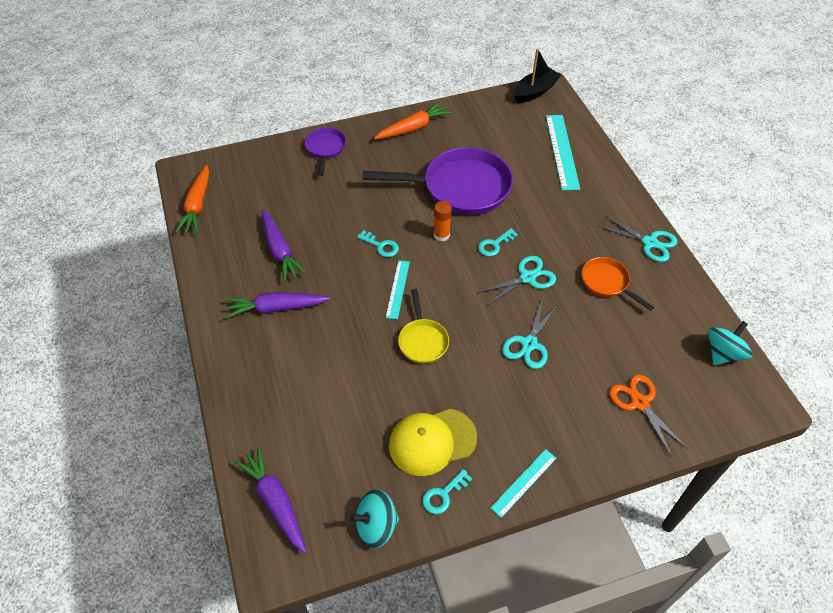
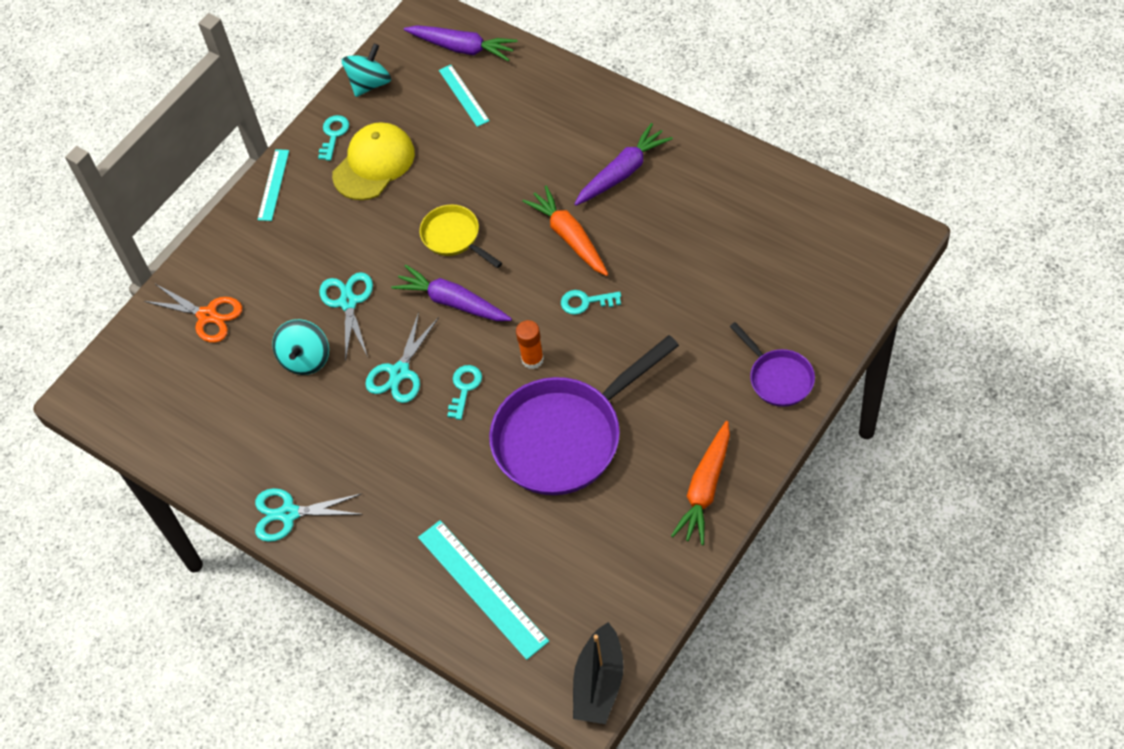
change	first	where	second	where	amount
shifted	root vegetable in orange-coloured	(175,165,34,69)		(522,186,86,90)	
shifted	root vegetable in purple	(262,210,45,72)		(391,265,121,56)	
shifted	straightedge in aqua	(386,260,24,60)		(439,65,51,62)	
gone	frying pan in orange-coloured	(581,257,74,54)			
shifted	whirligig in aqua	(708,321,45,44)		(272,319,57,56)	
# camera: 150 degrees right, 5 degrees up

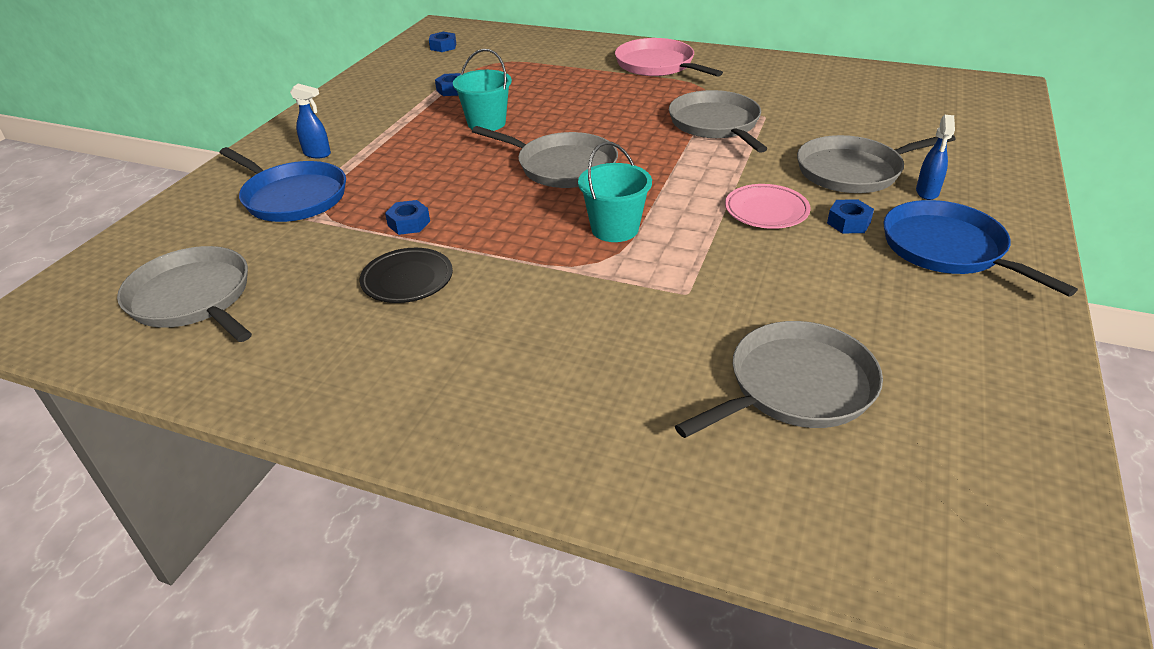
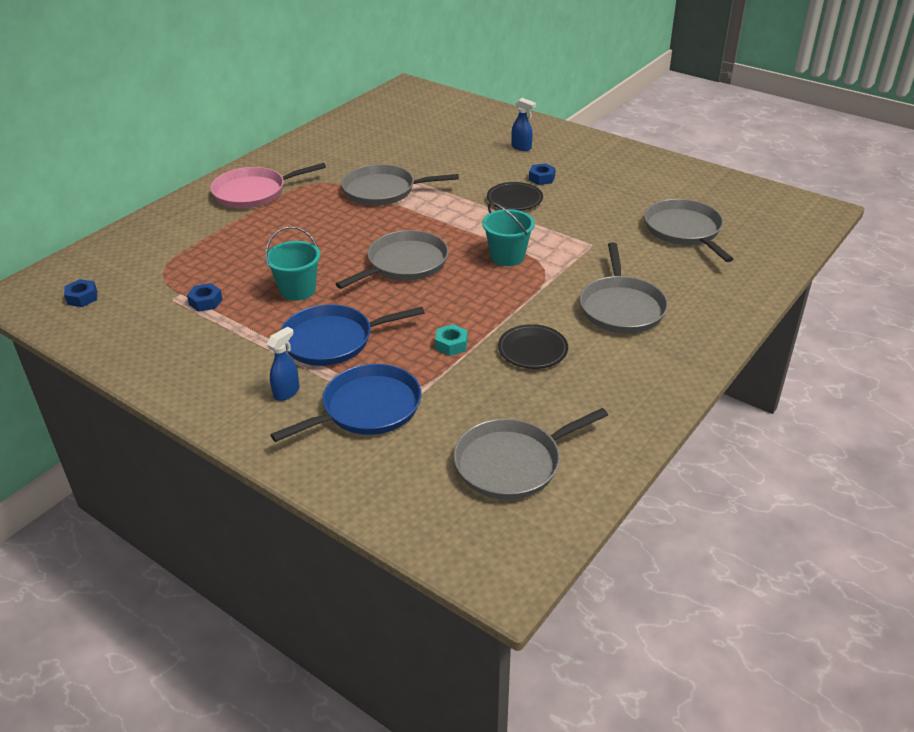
change	first	where	second	where	amount
repainted	nut in cobalt	(385,200,45,35)	nut in aqua	(435,324,33,32)	
repainted	plate in rosy	(725,184,86,45)	plate in black	(487,182,56,29)	
shifted	frying pan in ash-grey	(797,135,158,58)		(580,242,88,91)	
shifted	frying pan in cobalt	(883,200,195,96)		(281,304,144,62)	
# camera: 75 degrees left, 0 degrees up

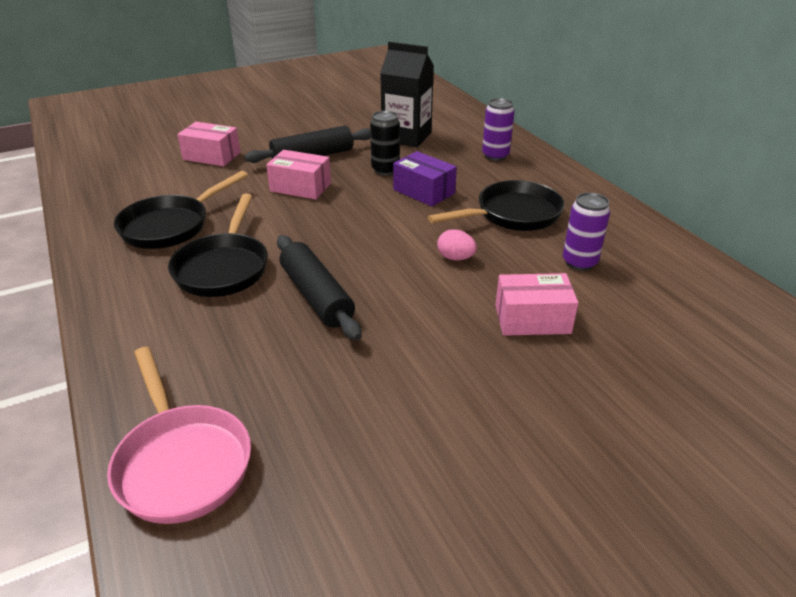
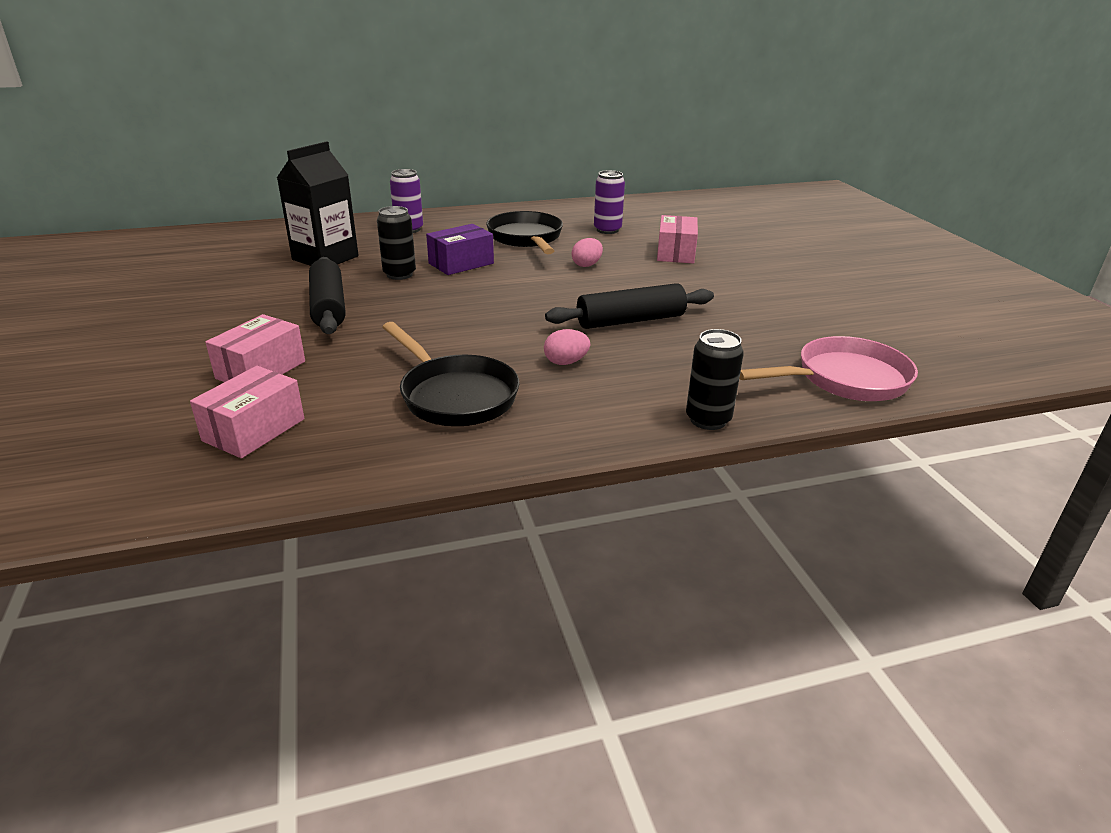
change	first	where	second	where	amount
swapped	frying pan in black	(168,194,100,103)	egg shape in rosy	(544,329,46,36)	
shifted	box in rosy	(266,150,65,50)		(190,366,114,92)	
new			tin in black	(686,329,58,101)	
# camera: 80 degrees left, 5 degrees down

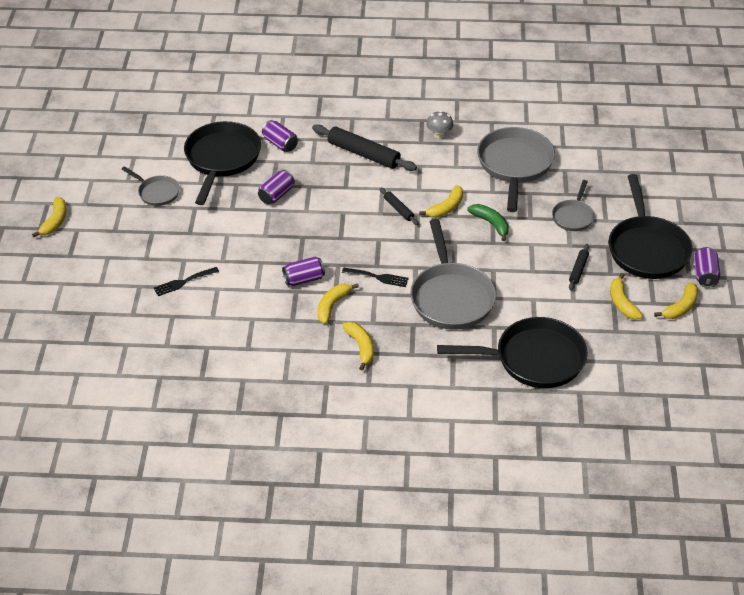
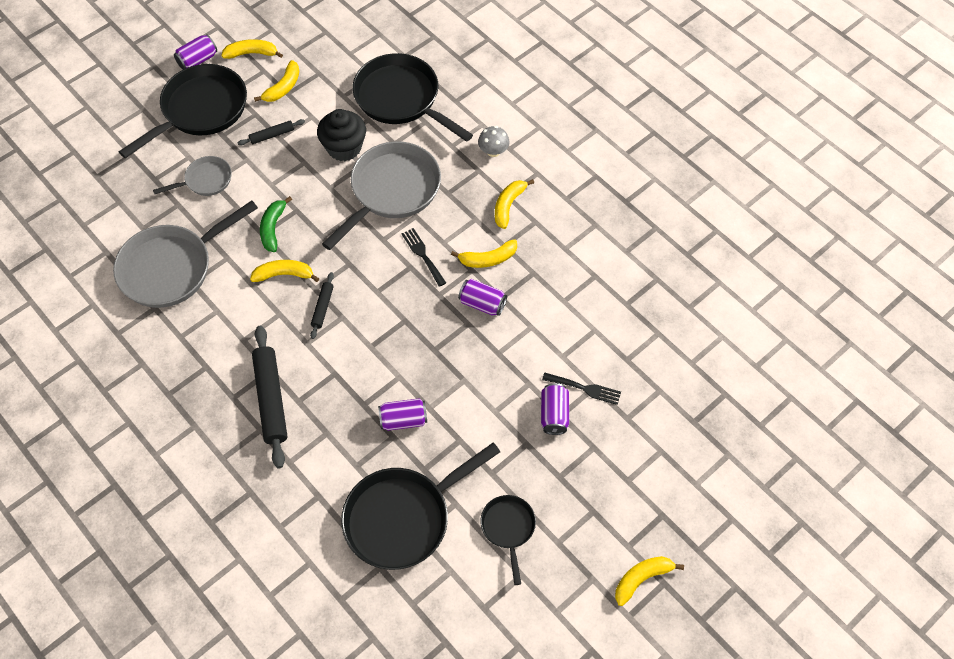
change	first	where	second	where	amount
repainted	frying pan in ash-grey	(122,166,58,40)	frying pan in black	(480,495,56,90)	
shifted	tin in purple	(262,120,36,32)		(541,383,28,52)	
shifted	toadstool in ash-grey	(427,111,26,27)		(478,126,32,31)	
new			cupcake in black	(317,109,49,52)	
# camera: 135 degrees left, 15 degrees up

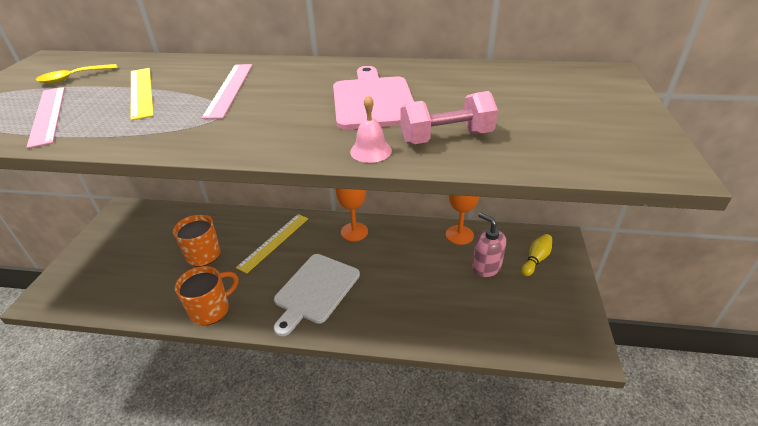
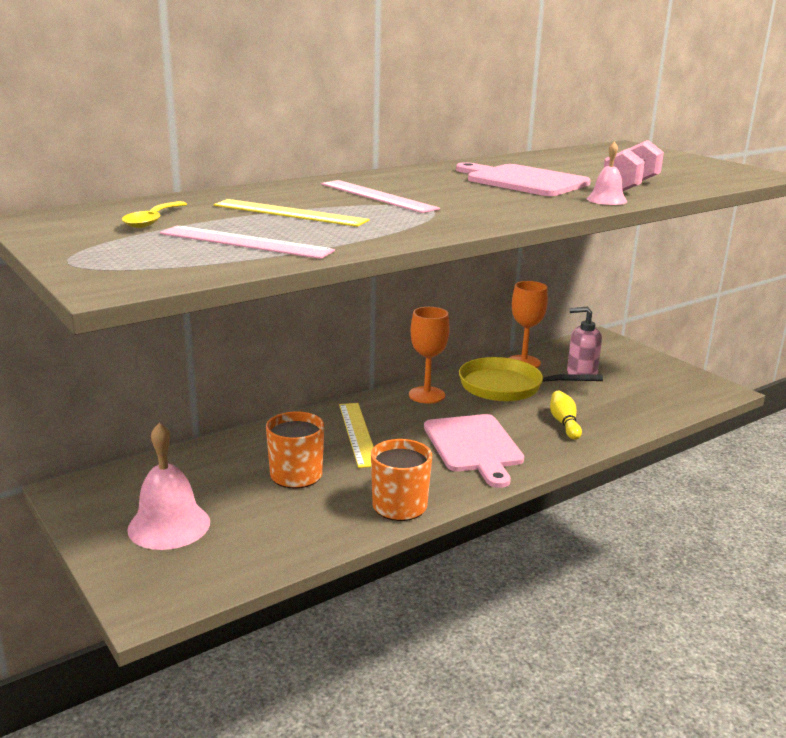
change	first	where	second	where	amount
repainted	chopping board in pure white	(274,254,86,82)	chopping board in rosy	(424,414,100,74)	
shifted	tenpin in yellow	(521,234,31,42)		(550,391,32,49)	
new			school bell in rosy	(127,423,83,127)	
new			frying pan in yellow	(459,357,144,45)	
# camera: 45 degrees left, 15 degrees down

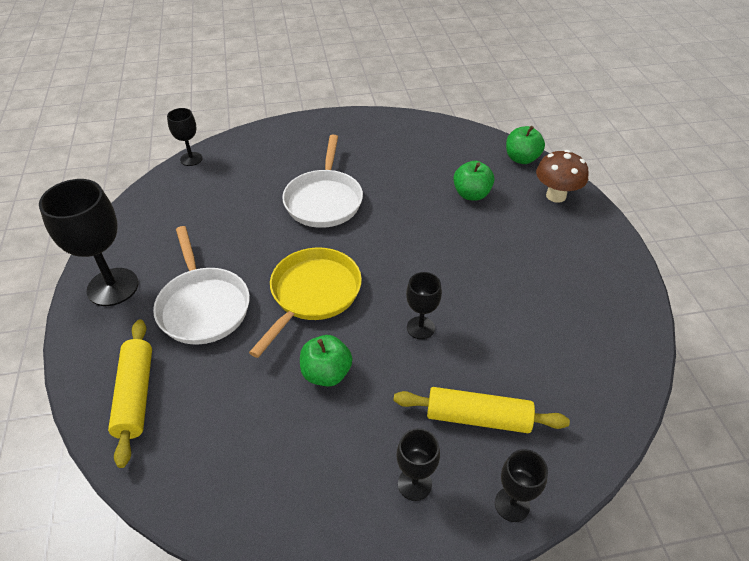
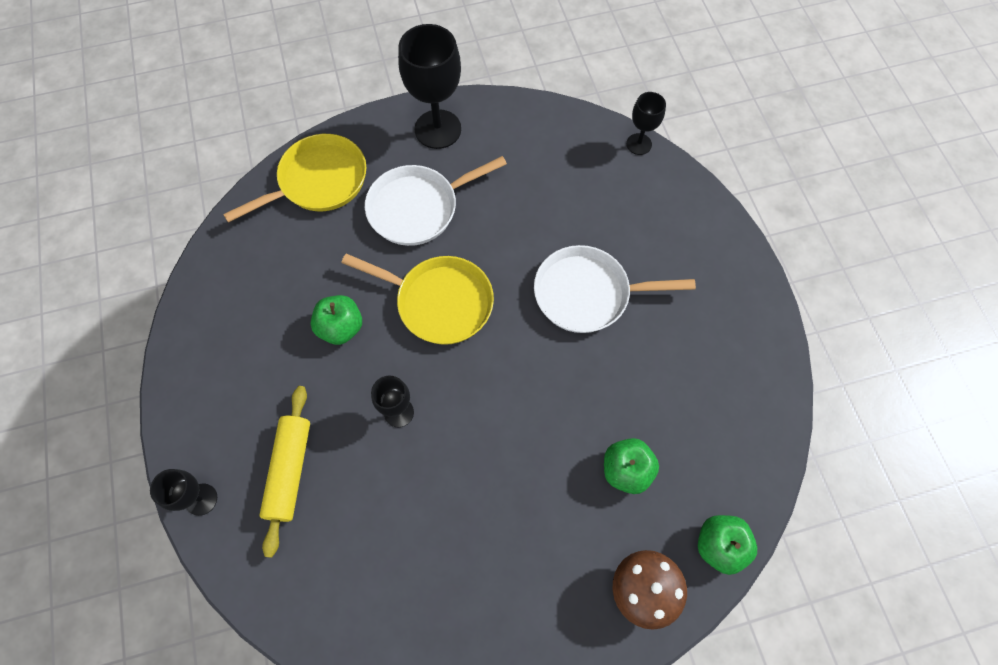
change	first	where	second	where	amount
swapped	dough roller in yellow	(108,319,44,149)	frying pan in yellow	(223,134,143,89)	
gone	goblet in black	(397,428,43,73)			
# camera: 85 degrees right, 20 degrees up

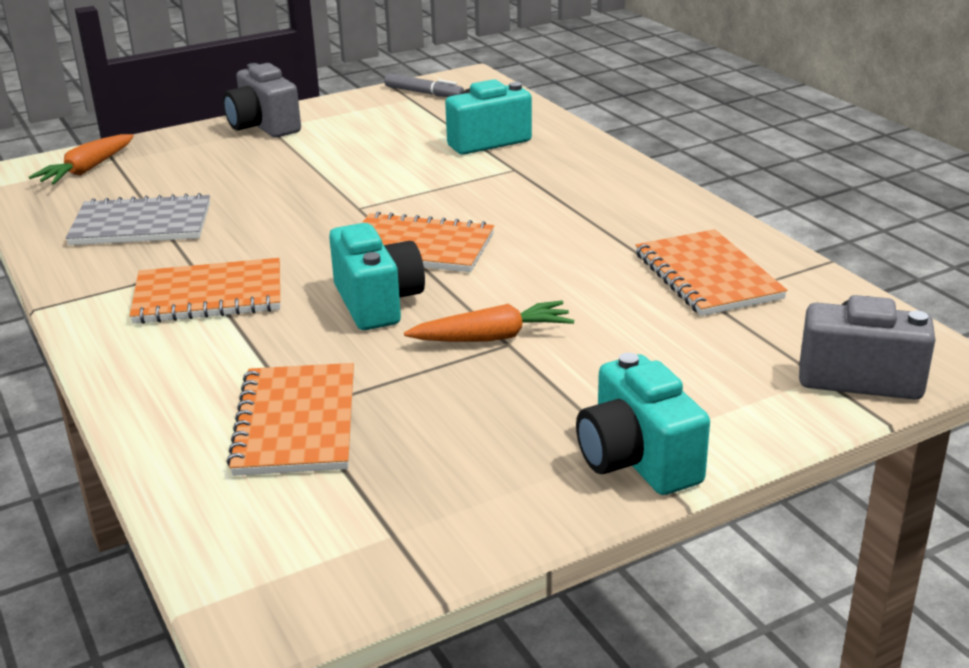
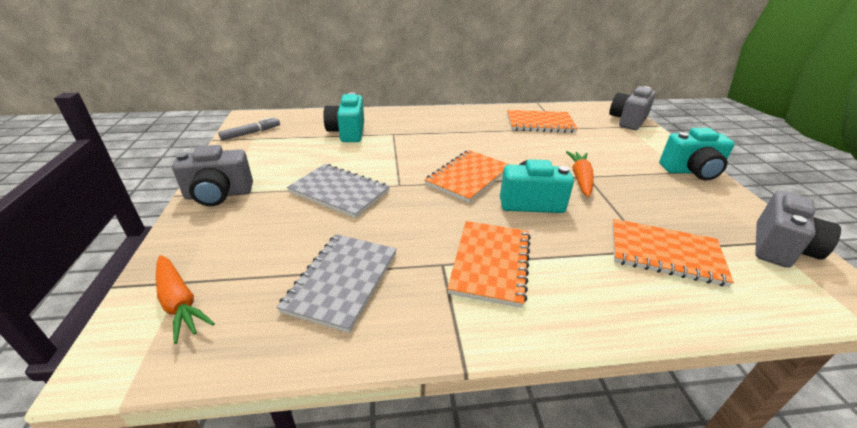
change	first	where	second	where	amount
new			exercise book in ash-grey	(287,164,103,54)	
new			compact camera in ash-grey	(755,190,86,78)	
# camera: 70 degrees left, 5 degrees up

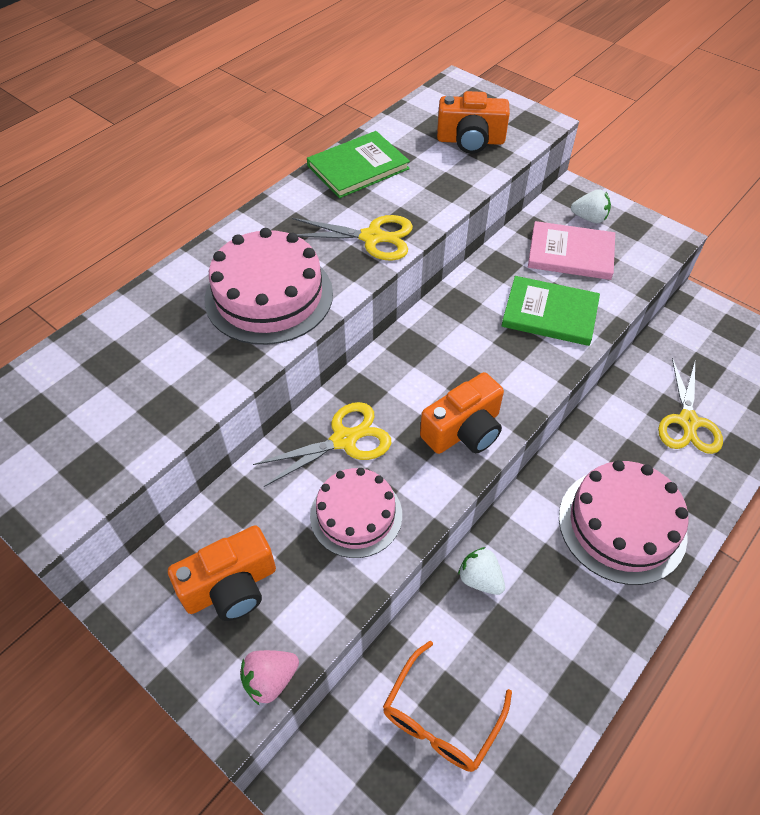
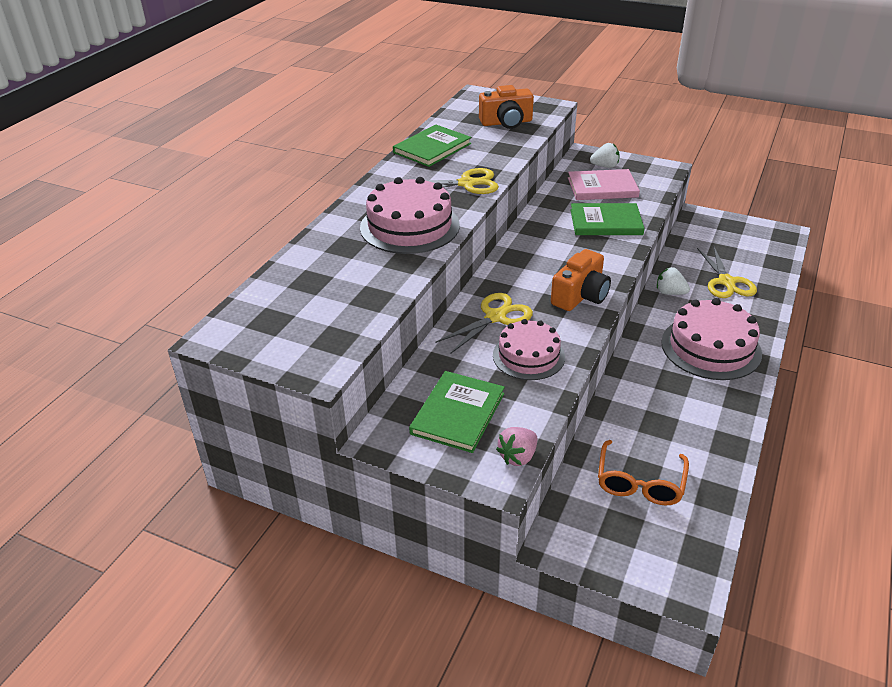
change	first	where	second	where	amount
swapped	compact camera in orange-coloured	(168,525,108,96)	hardcover in green	(409,371,96,82)	
shifted	berry in pure white	(458,547,47,48)		(657,267,33,28)	
# camera: 15 degrees left, 15 degrees down

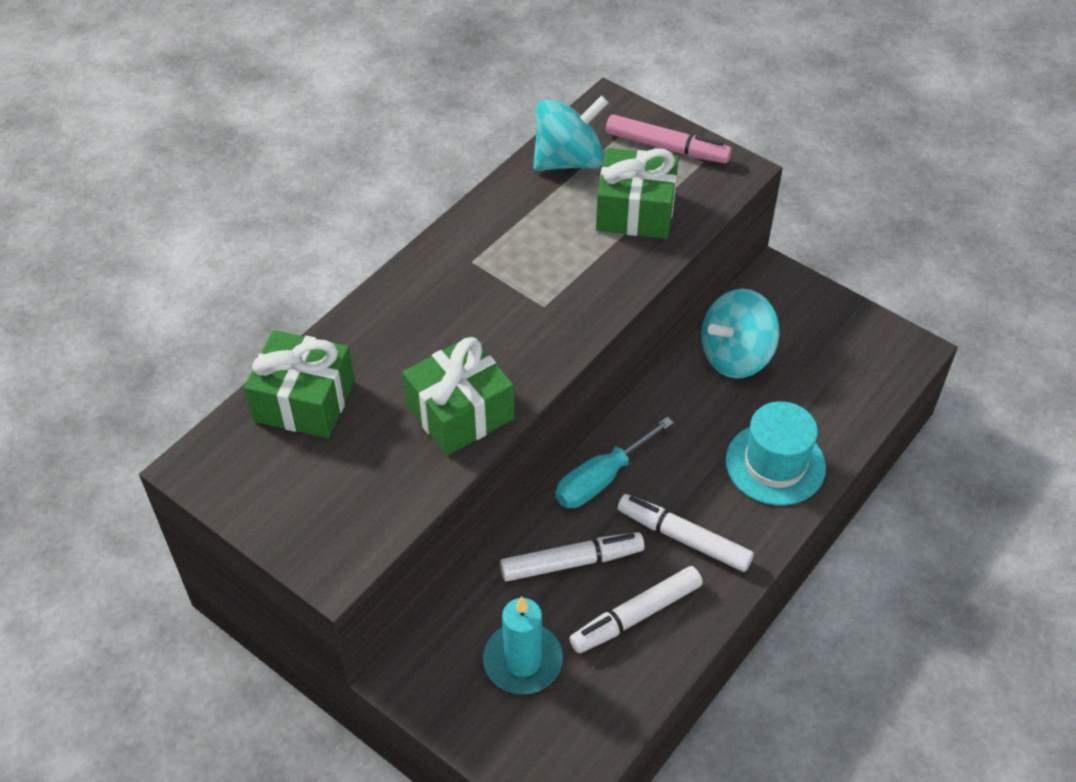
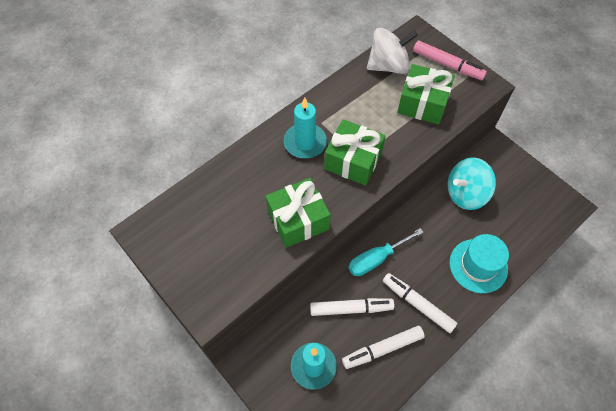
change	first	where	second	where	amount
shifted	present in green	(244,330,111,108)		(324,119,61,67)	
repainted	whirligig in aqua	(533,95,76,76)	whirligig in pure white	(367,28,51,46)	
new			wax candle in aqua	(284,98,43,61)	
# camera: 10 degrees right, 10 degrees up

